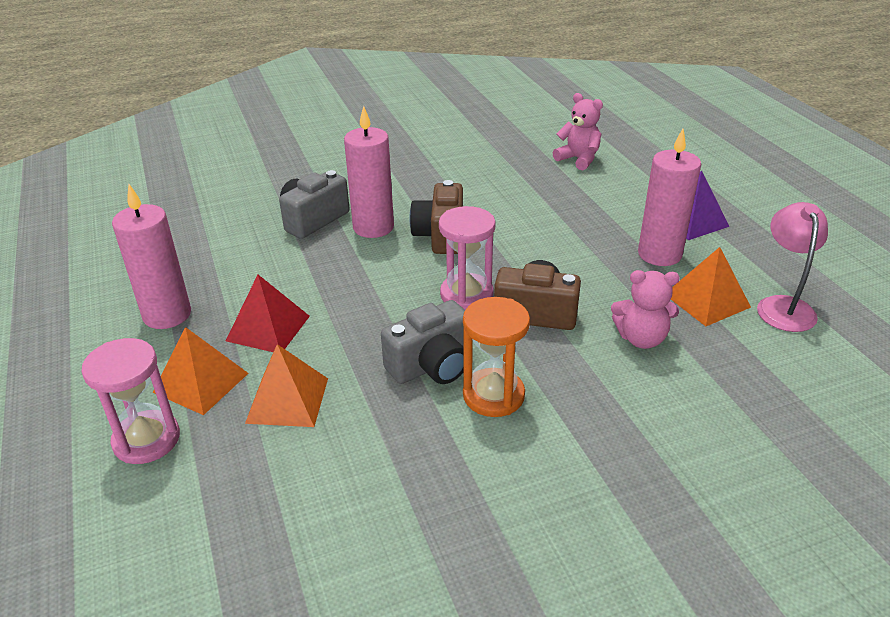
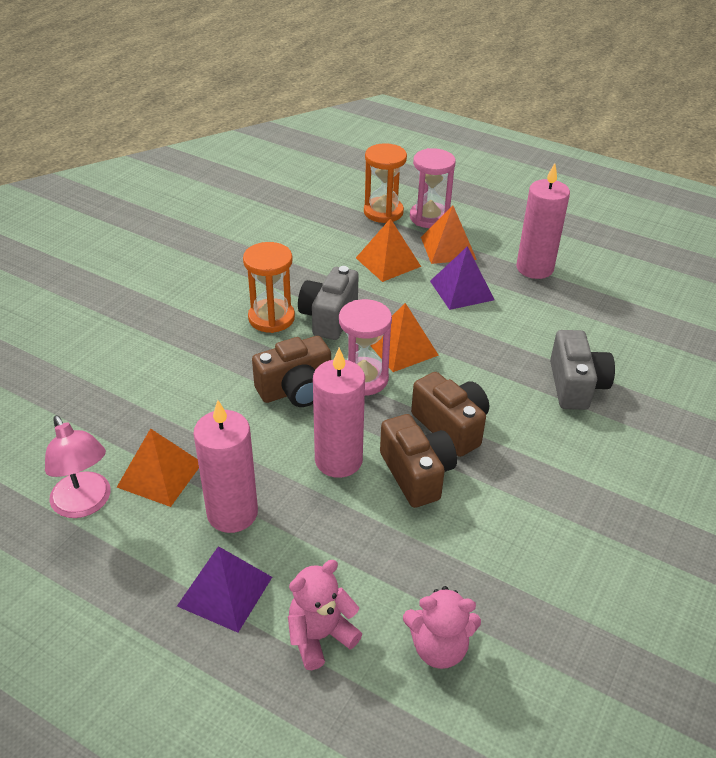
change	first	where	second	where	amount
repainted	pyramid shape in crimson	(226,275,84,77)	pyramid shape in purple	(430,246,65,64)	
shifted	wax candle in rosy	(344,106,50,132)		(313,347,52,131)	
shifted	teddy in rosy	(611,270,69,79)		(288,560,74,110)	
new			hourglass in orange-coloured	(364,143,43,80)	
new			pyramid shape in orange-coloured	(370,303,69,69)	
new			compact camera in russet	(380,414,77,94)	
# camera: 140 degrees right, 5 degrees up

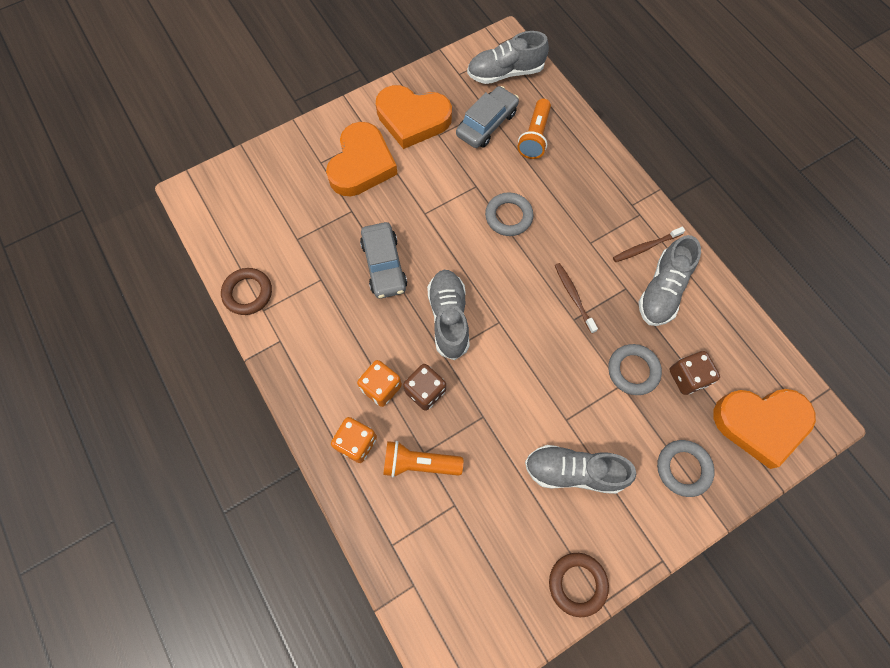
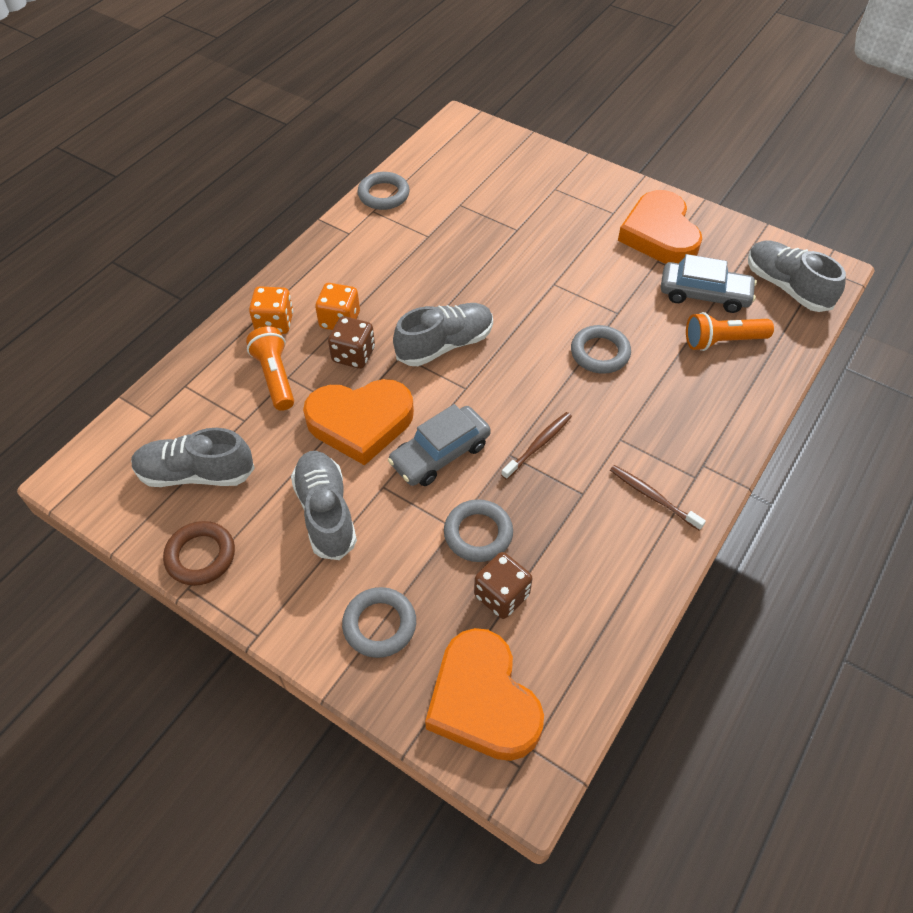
change	first	where	second	where	amount
repainted	torus in russet	(221,268,51,47)	torus in ash-grey	(357,172,53,38)	
shifted	heart in orange-coloured	(326,122,72,74)		(303,379,111,86)	
shifted	toy car in ash-grey	(360,222,47,77)		(388,404,103,82)	
shifted	shoe in ash-grey	(639,235,62,91)		(131,428,124,59)	
# camera: 65 degrees right, 15 degrees down

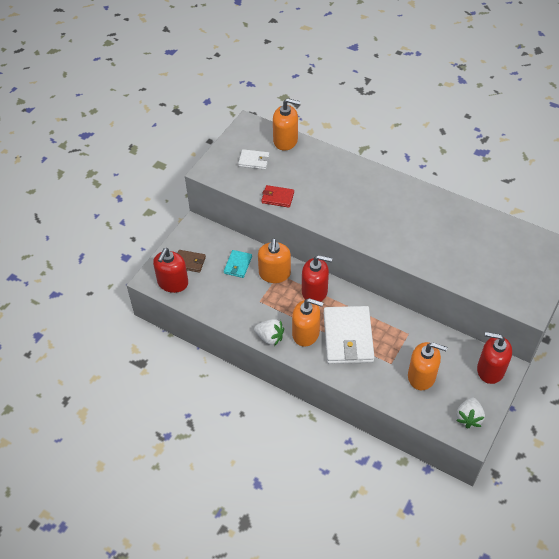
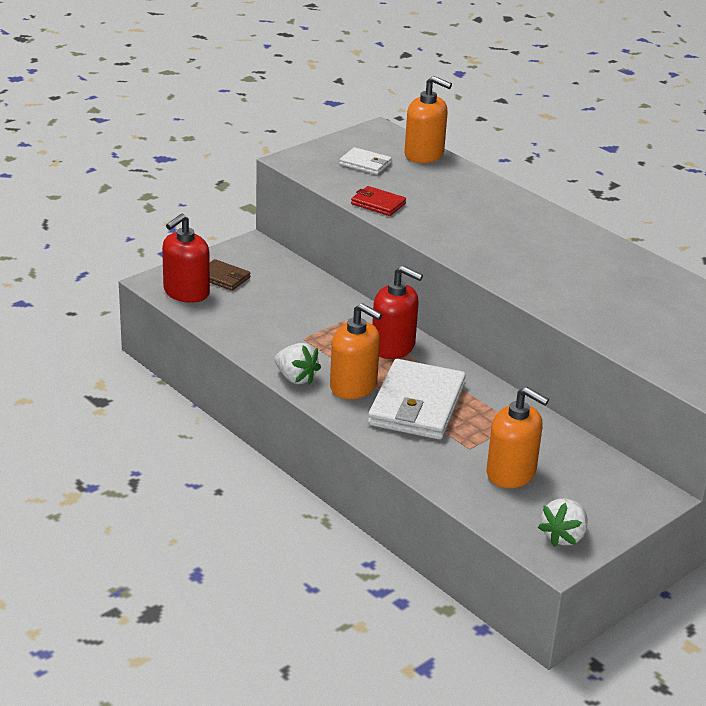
change	first	where	second	where	amount
gone	card wallet in aqua	(224,250,28,28)			
gone	soap dispenser in orange-coloured	(258,239,33,44)			
gone	soap dispenser in crimson	(477,332,35,52)			
# camera: 15 degrees right, 20 degrees down

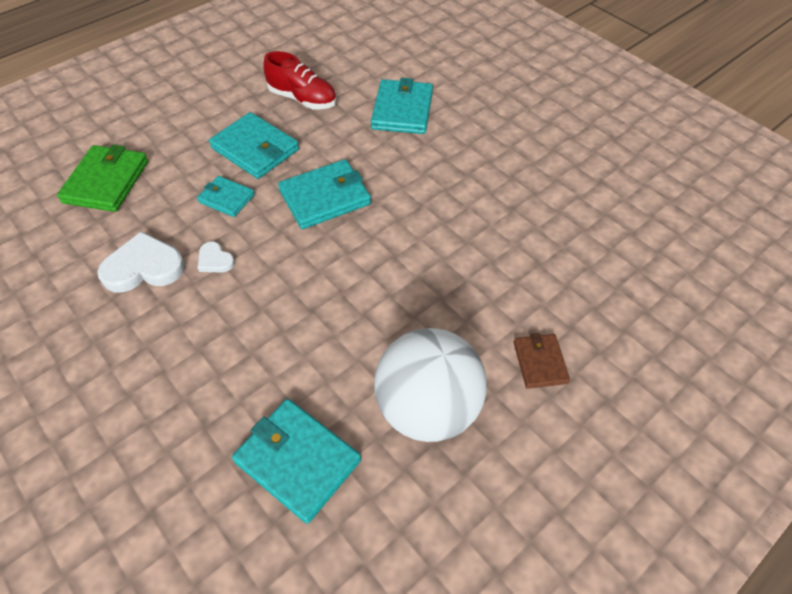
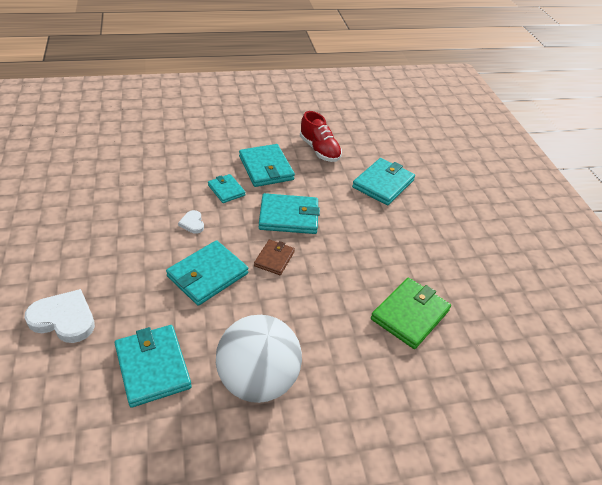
change	first	where	second	where	amount
shifted	card wallet in green	(57,145,91,67)		(371,278,80,71)	
shifted	heart in pure white	(97,231,88,62)		(25,289,70,54)	
shifted	card wallet in russet	(514,333,56,56)		(254,240,41,35)	
new			card wallet in aqua	(166,240,82,66)	
# camera: 25 degrees right, 10 degrees down

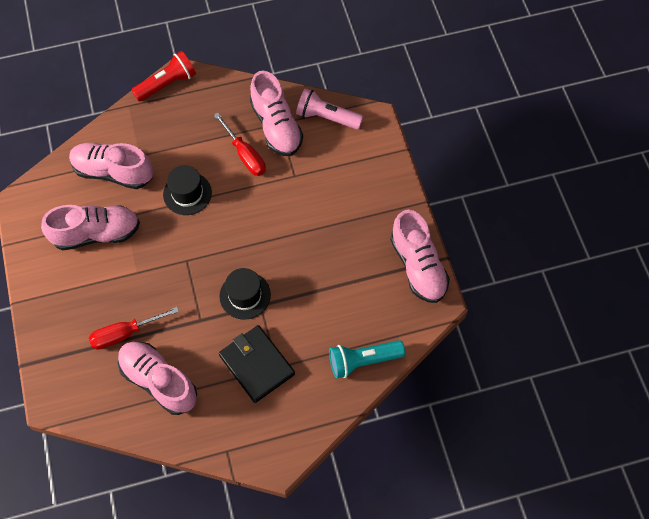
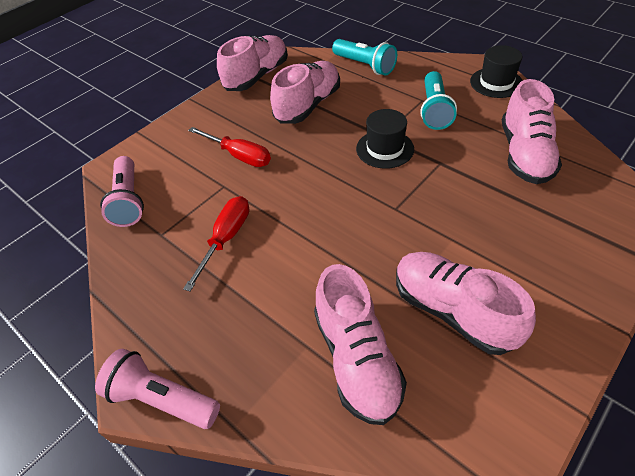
change	first	where	second	where	amount
shifted	flat screwdriver in crimson	(89,307,90,42)		(188,127,83,40)	
repainted	pocket torch in crimson	(131,51,65,50)	pocket torch in rosy	(95,348,125,81)	
shifted	tall hat in black	(163,165,49,50)		(470,45,53,53)	
swapped	card wallet in black	(219,325,76,78)	pocket torch in aqua	(420,71,37,59)	
shifted	shoe in rosy	(250,71,53,85)		(270,61,70,63)	
# camera: 120 degrees left, 15 degrees down

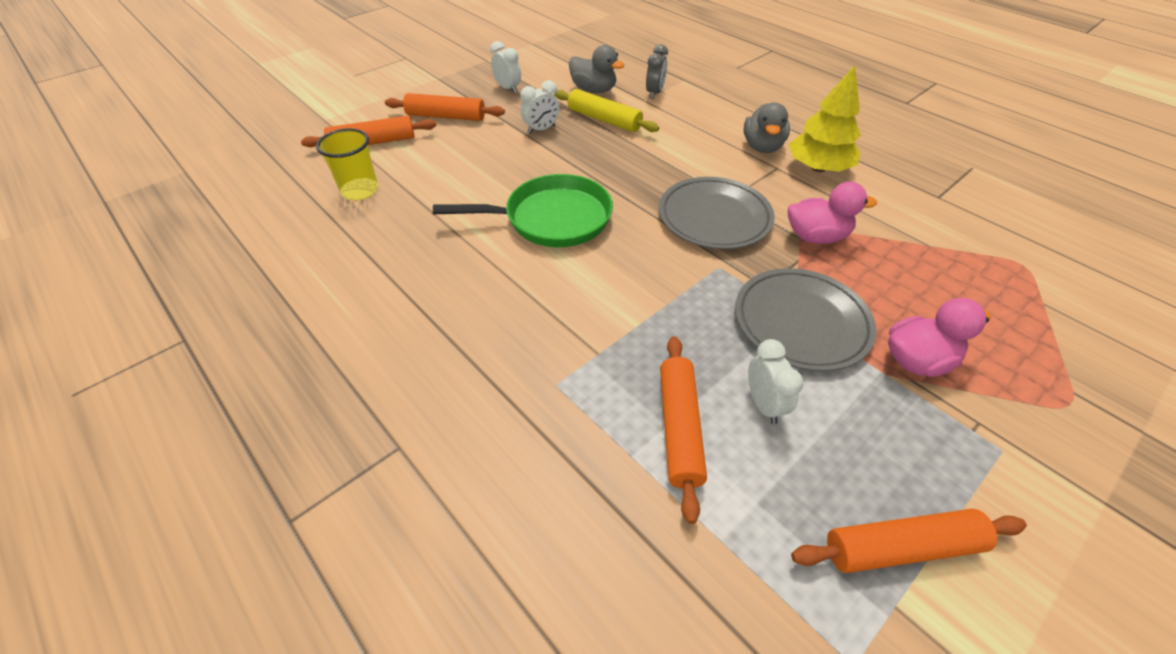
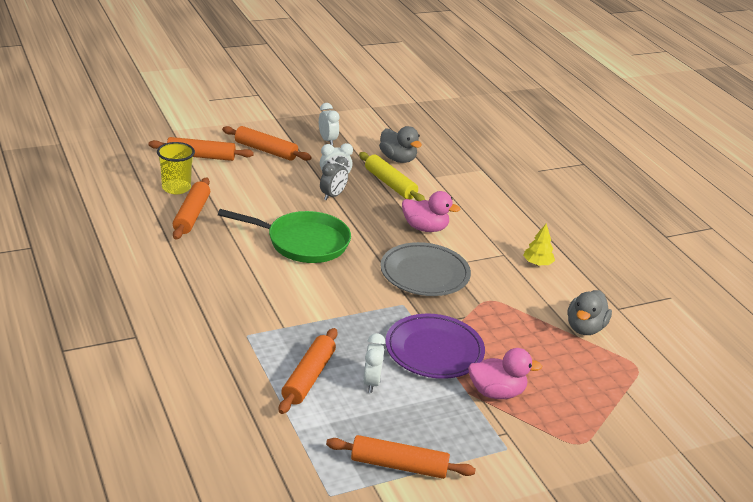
change	first	where	second	where	amount
shifted	alarm clock in ash-grey	(646,44,22,55)		(320,157,28,44)	
repainted	plate in ash-grey	(735,268,141,103)	plate in purple	(385,314,100,65)	
shifted	toy duck in ash-grey	(744,103,46,50)		(567,290,45,45)	
scaled	toy tree in yellow	(788,65,73,107)		(523,223,32,43)	x0.55
shifted	toy duck in rosy	(788,181,89,63)		(402,191,58,41)	
new			dough roller in orange-coloured	(173,177,37,63)	
# camera: 15 degrees right, 15 degrees down

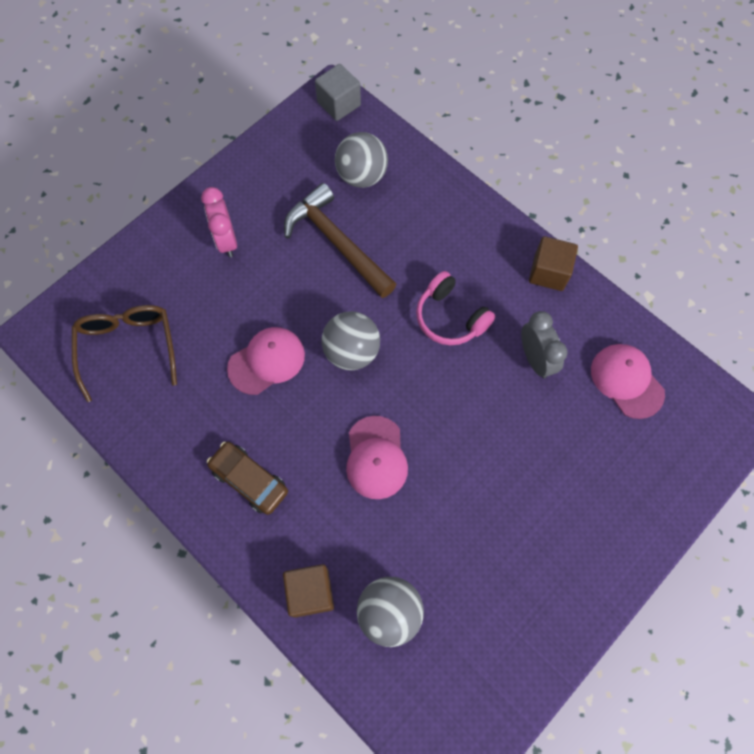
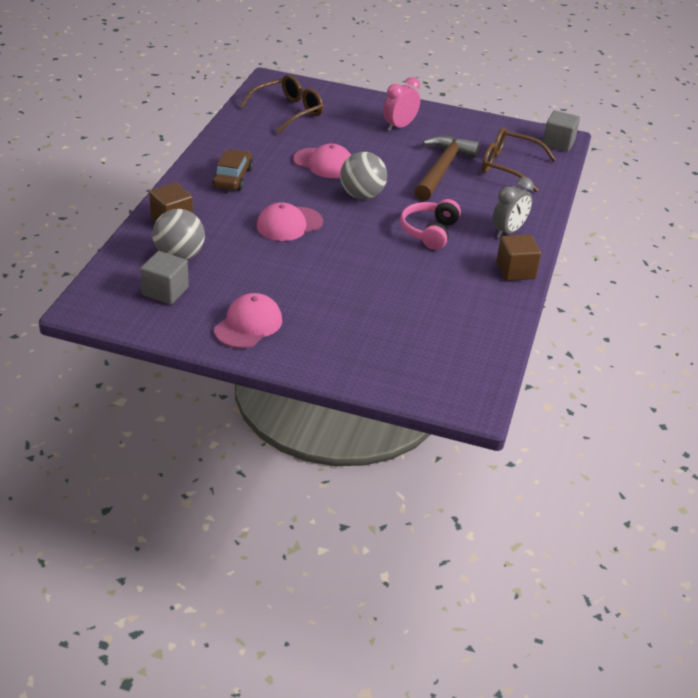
change	first	where	second	where	amount
swapped	ball in ash-grey	(335,132,53,56)	eyeglasses in russet	(482,127,74,65)	
shifted	alarm clock in ash-grey	(521,311,47,68)		(493,177,41,61)	
shifted	cap in rosy	(591,344,74,75)		(214,293,68,55)	
new			solid cube in ash-grey	(140,251,49,54)	
# camera: 60 degrees right, 30 degrees down

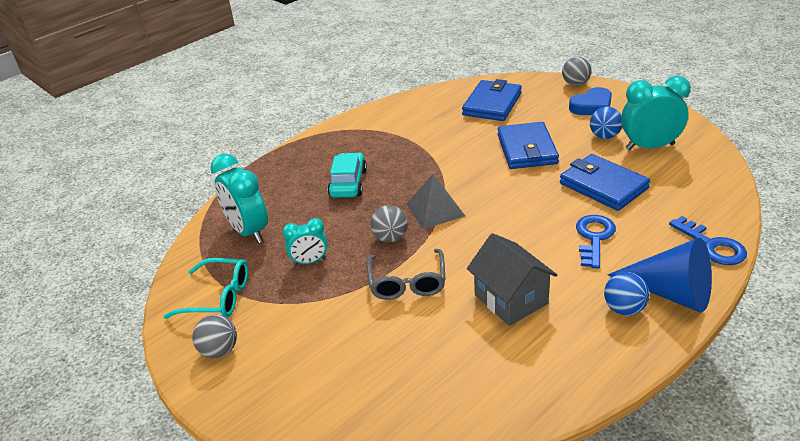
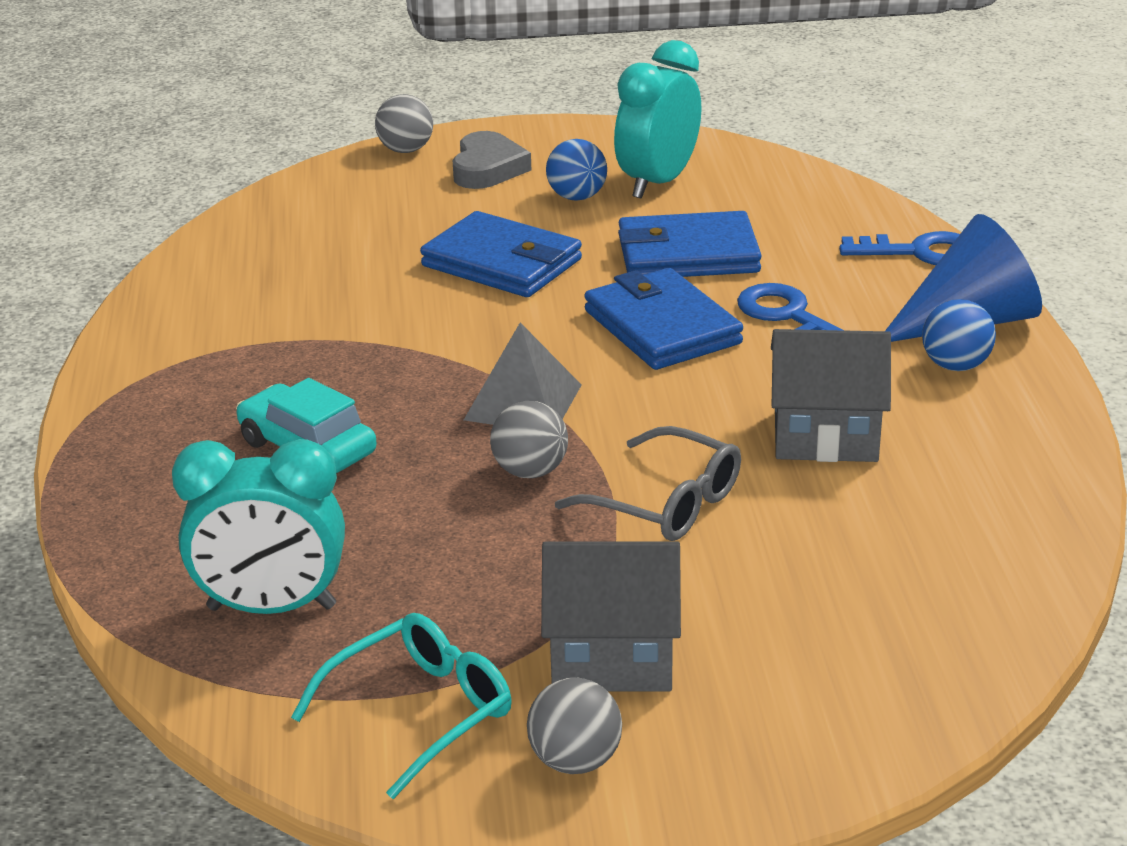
change	first	where	second	where	amount
gone	alarm clock in aqua	(282,218,46,48)			
shifted	card wallet in cobalt	(462,79,60,42)		(584,268,159,102)	
repainted	heart in cobalt	(569,87,43,28)	heart in ash-grey	(453,131,78,58)	
new			toy house in ash-grey	(541,541,140,151)	
# camera: 55 degrees left, 5 degrees down

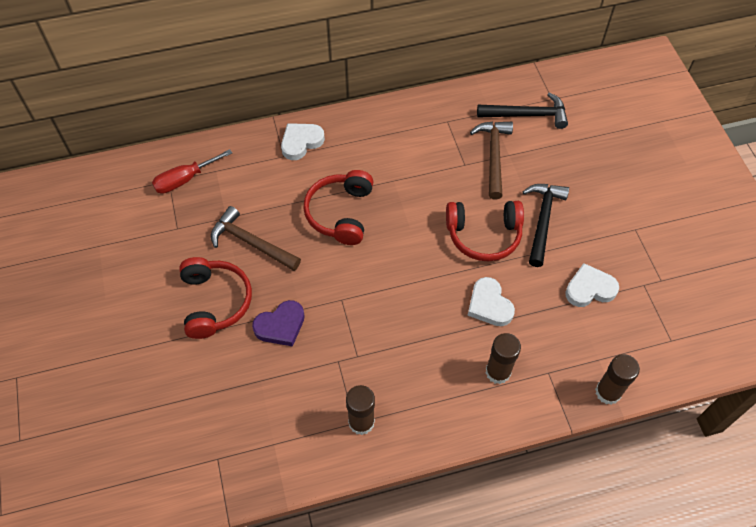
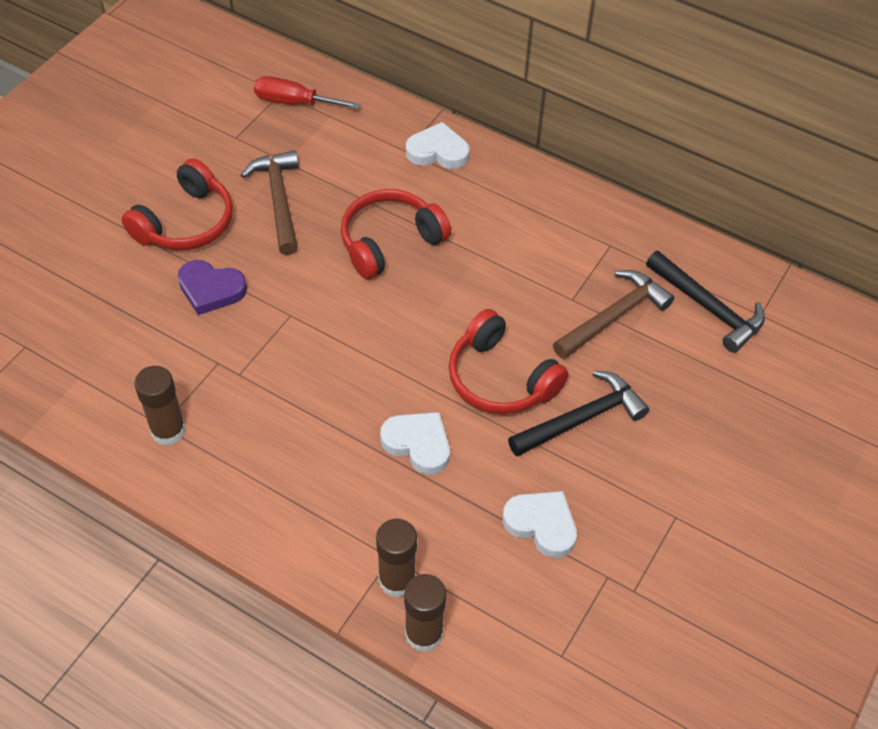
change	first	where	second	where	amount
rotated	heart in pure white	(467,277,48,49)		(380,412,70,63)	105 degrees clockwise
shifted	glue in russet	(486,333,35,51)		(376,519,41,78)	
# camera: 45 degrees right, 5 degrees down

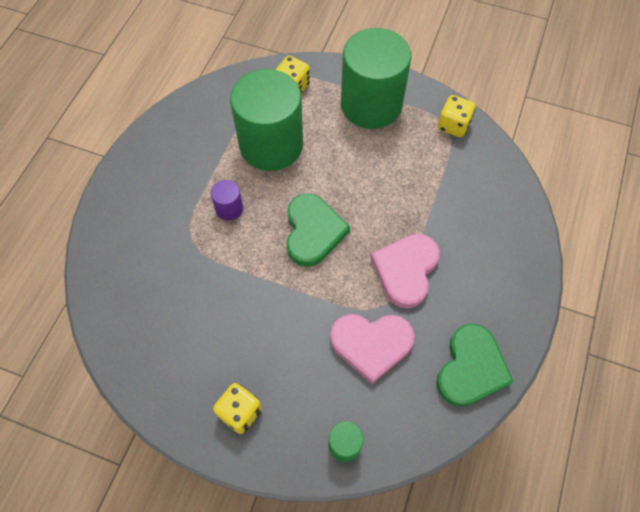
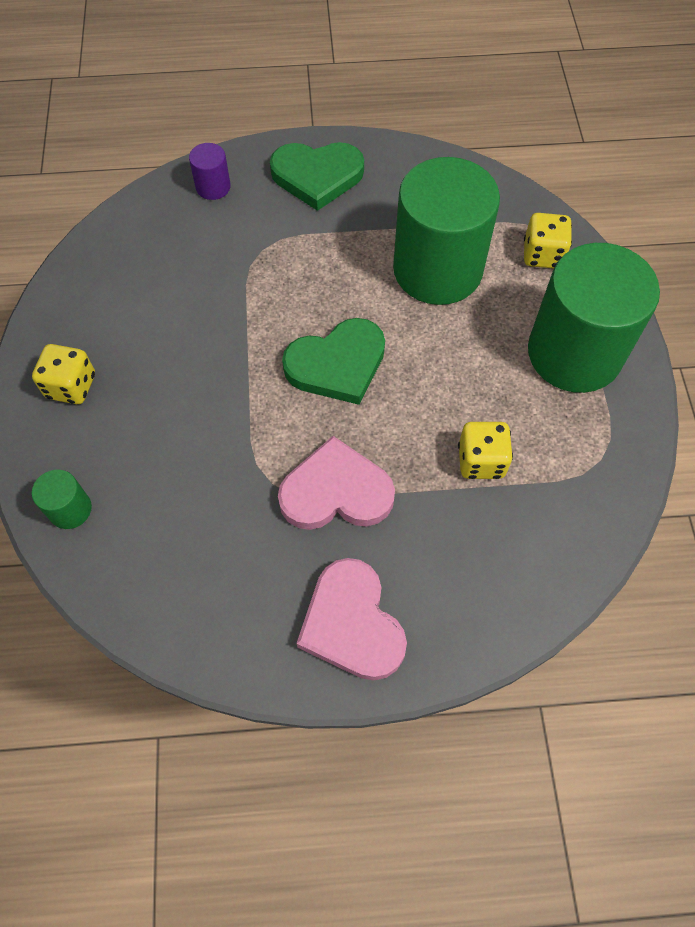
change	first	where	second	where	amount
shifted	cylinder shape in purple	(211,180,32,41)		(189,143,42,57)	
shifted	heart in rosy	(330,314,85,70)		(296,558,111,123)	
shifted	heart in green	(436,324,78,83)		(270,142,94,69)	
shifted	game die in yellow	(438,95,38,42)		(458,422,55,57)	
# camera: 65 degrees right, 0 degrees up

